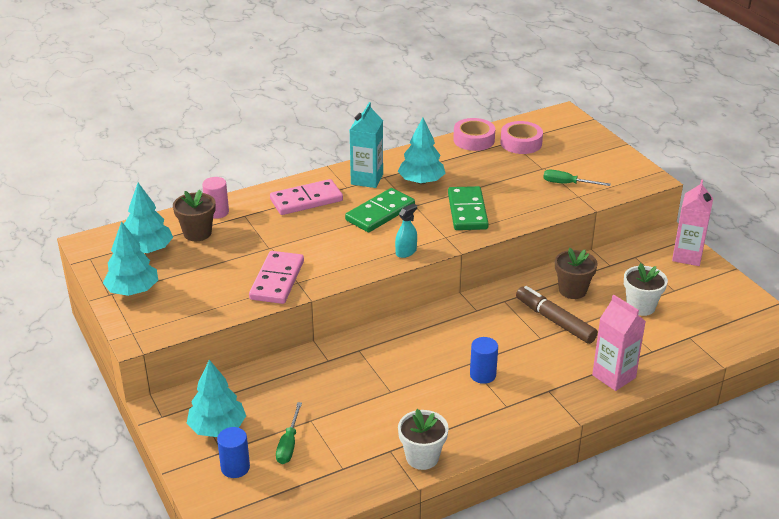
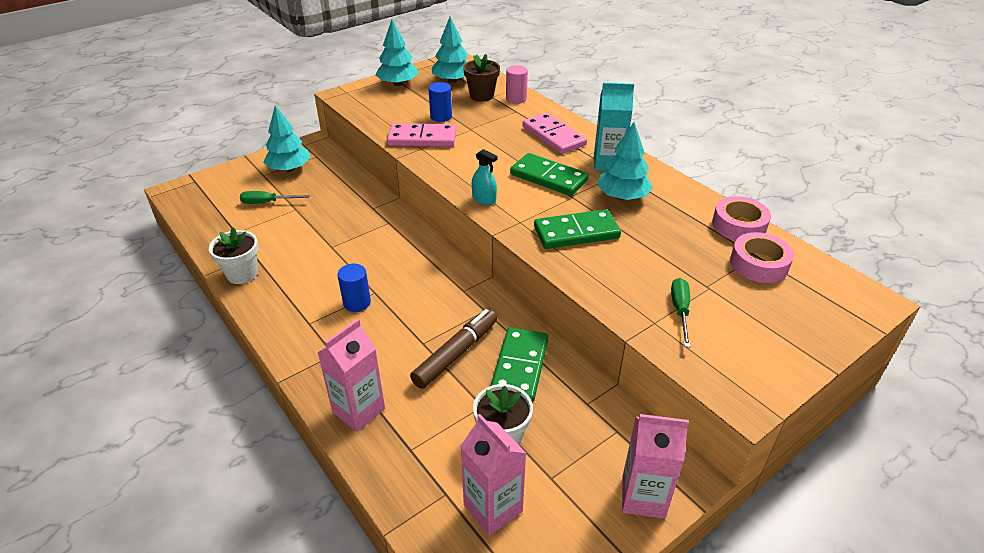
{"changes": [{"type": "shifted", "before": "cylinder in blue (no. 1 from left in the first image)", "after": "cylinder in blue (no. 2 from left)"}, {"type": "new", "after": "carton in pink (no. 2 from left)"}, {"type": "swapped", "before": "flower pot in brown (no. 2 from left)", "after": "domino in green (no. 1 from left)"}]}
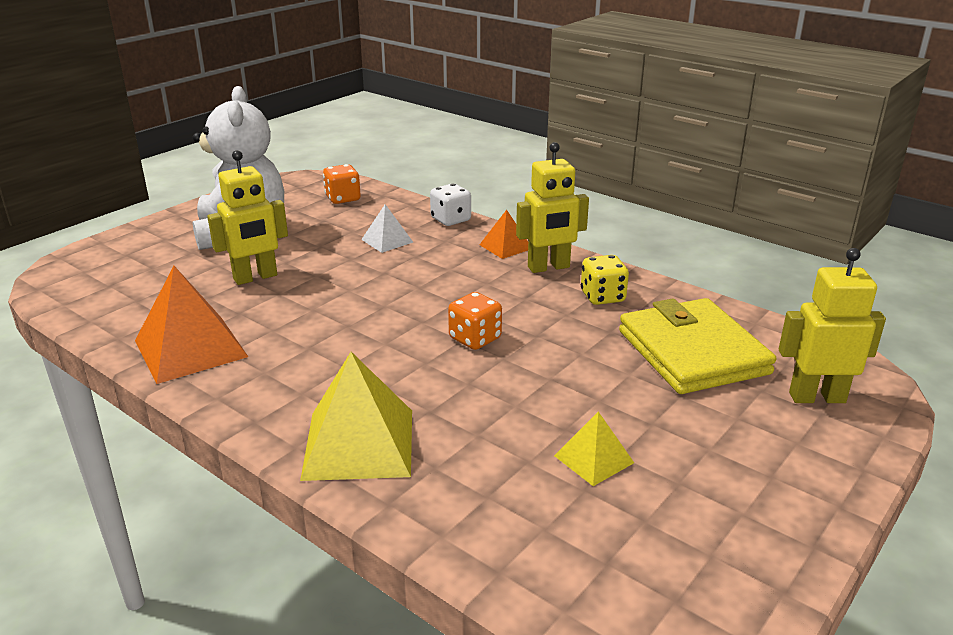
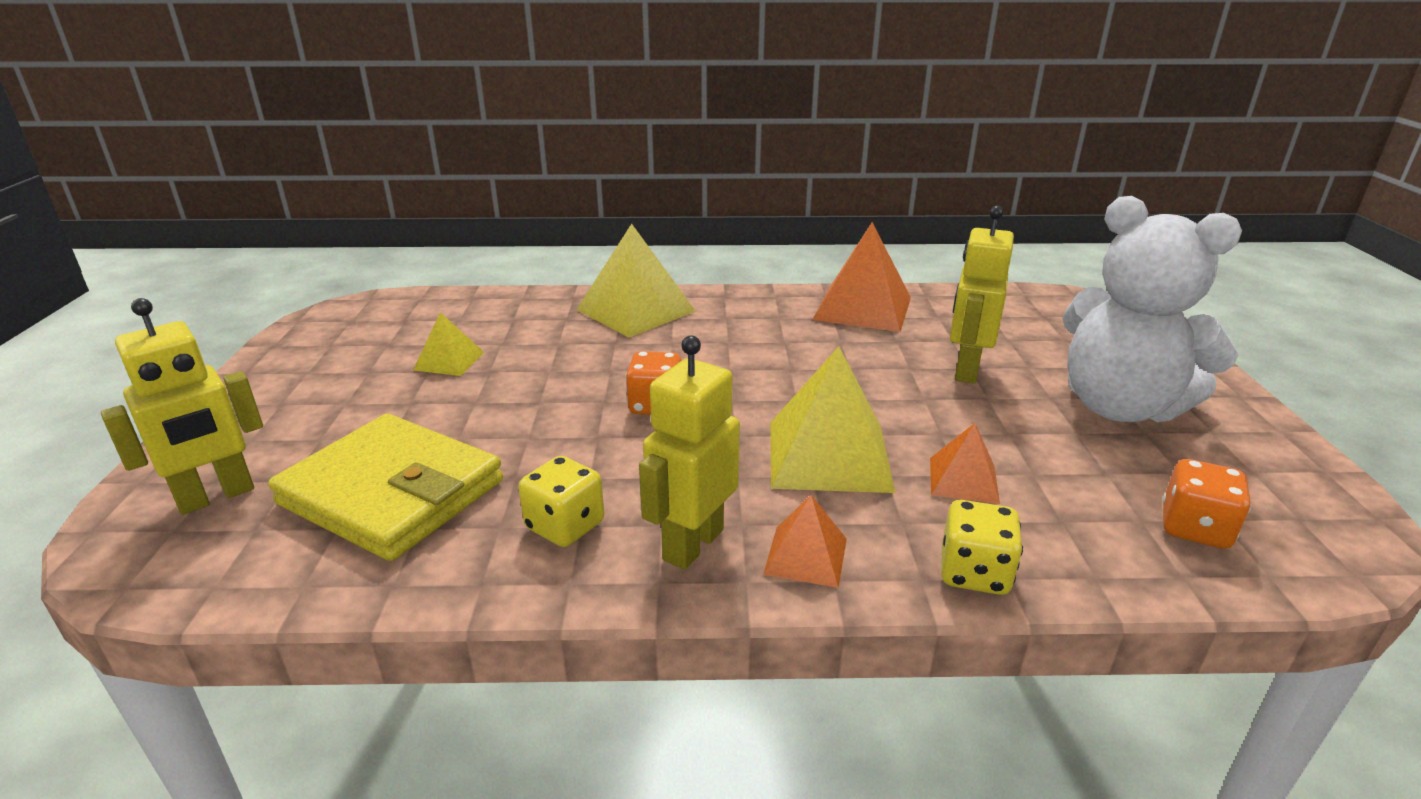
{"changes": [{"type": "new", "after": "pyramid in yellow (no. 3 from left)"}, {"type": "repainted", "before": "pyramid in white", "after": "pyramid in orange (no. 3 from left)"}, {"type": "repainted", "before": "dice in white", "after": "dice in yellow (no. 2 from left)"}]}
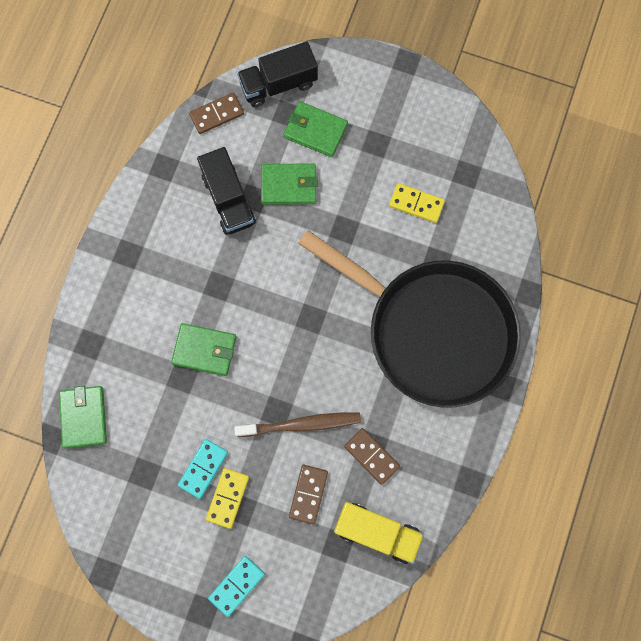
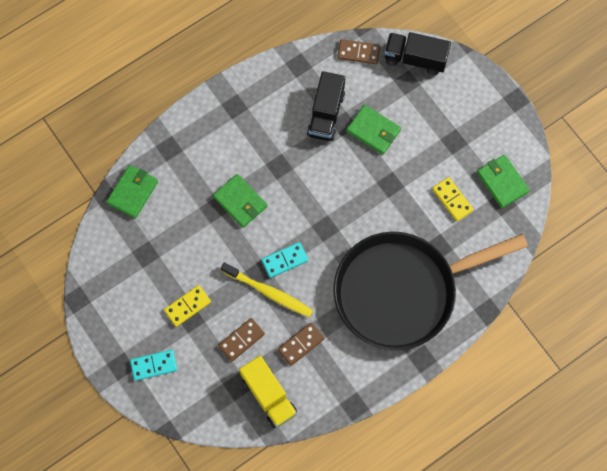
{"changes": [{"type": "repainted", "before": "toothbrush in brown", "after": "toothbrush in yellow"}, {"type": "shifted", "before": "domino in turquoise (no. 1 from left in the first image)", "after": "domino in turquoise (no. 2 from left)"}, {"type": "rotated", "before": "domino in brown (no. 3 from left in the first image)", "turn": 60}, {"type": "rotated", "before": "pan in black", "turn": 90}, {"type": "shifted", "before": "wallet in green (no. 4 from left)"}]}
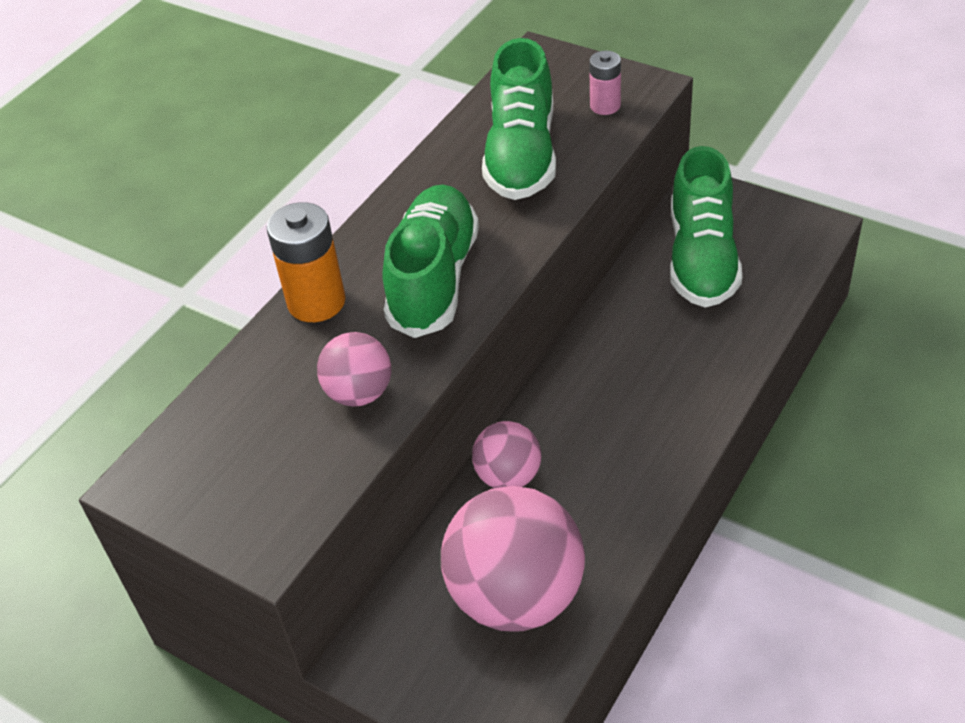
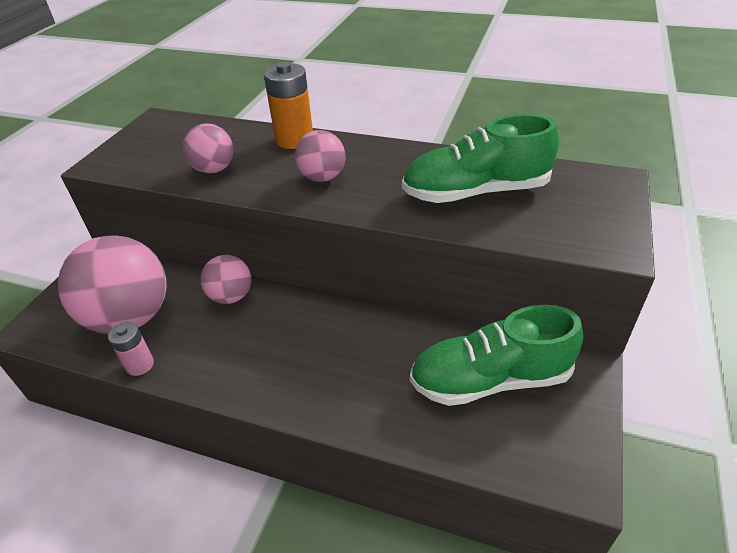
{"changes": [{"type": "shifted", "before": "battery in pink"}, {"type": "swapped", "before": "shoe in green (no. 1 from left)", "after": "ball in pink (no. 4 from left)"}]}
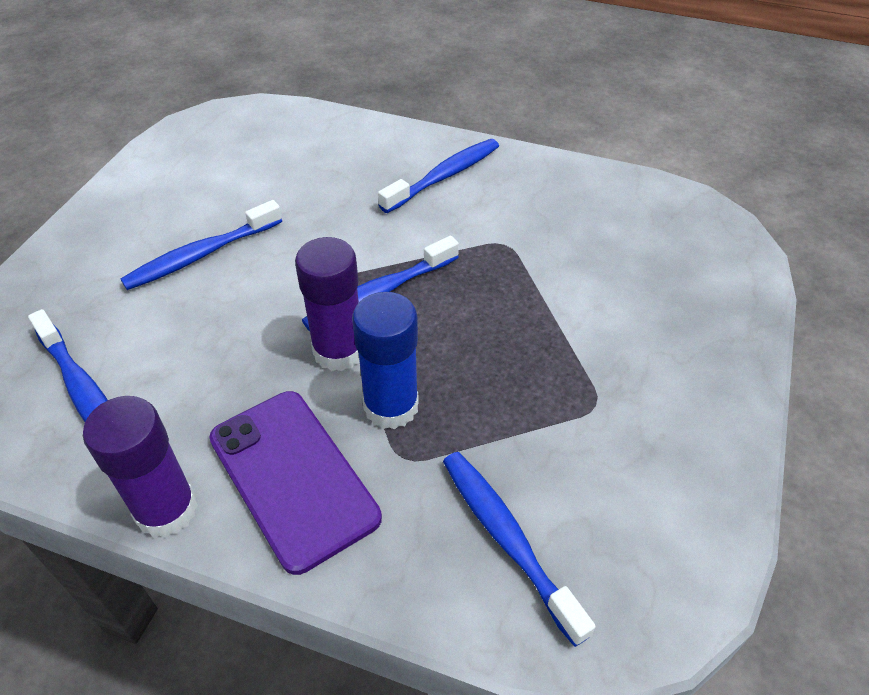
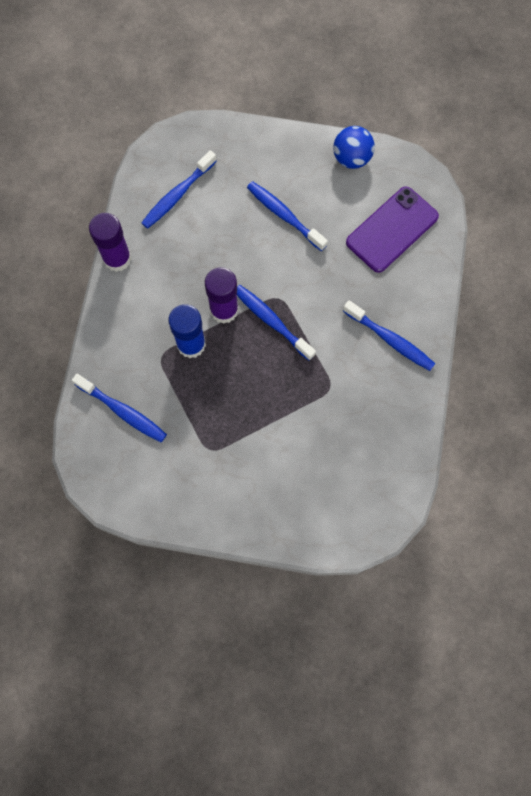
{"changes": [{"type": "rotated", "before": "toothbrush in blue (no. 5 from left in the first image)", "turn": 75}, {"type": "new", "after": "ball in blue"}, {"type": "shifted", "before": "phone in purple"}]}
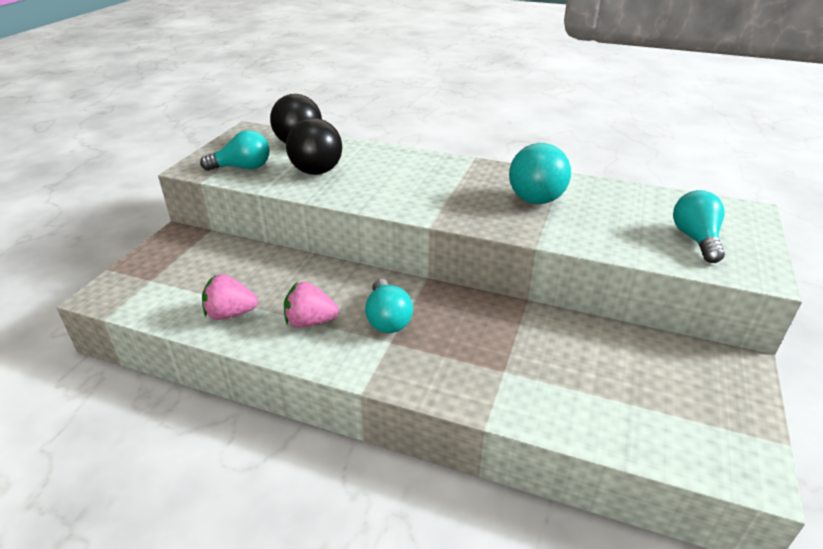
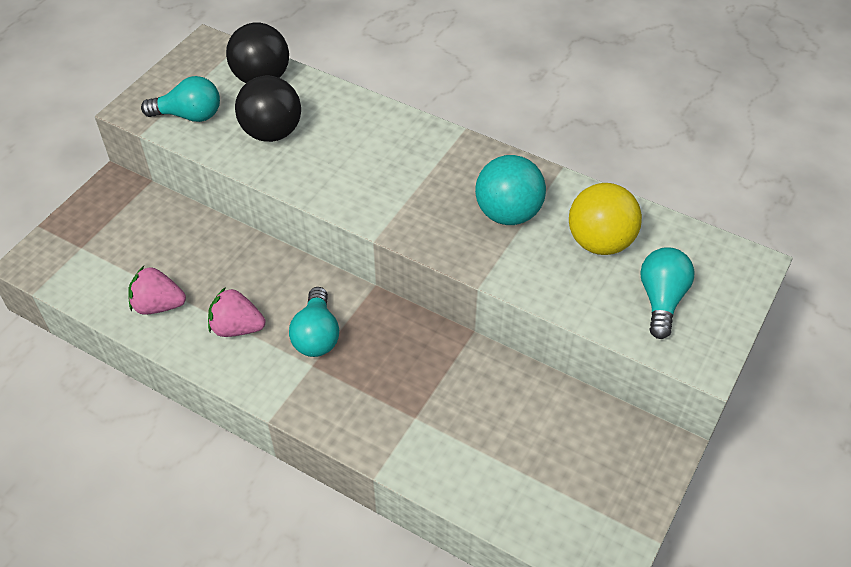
{"changes": [{"type": "new", "after": "ball in yellow"}]}
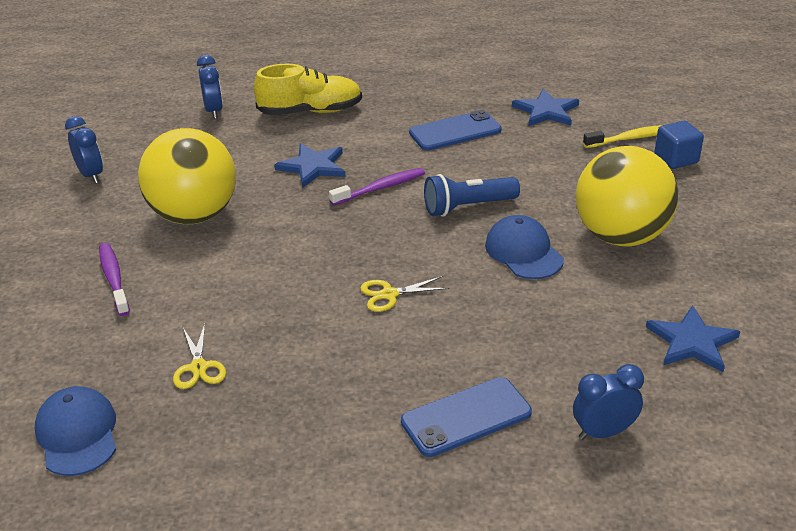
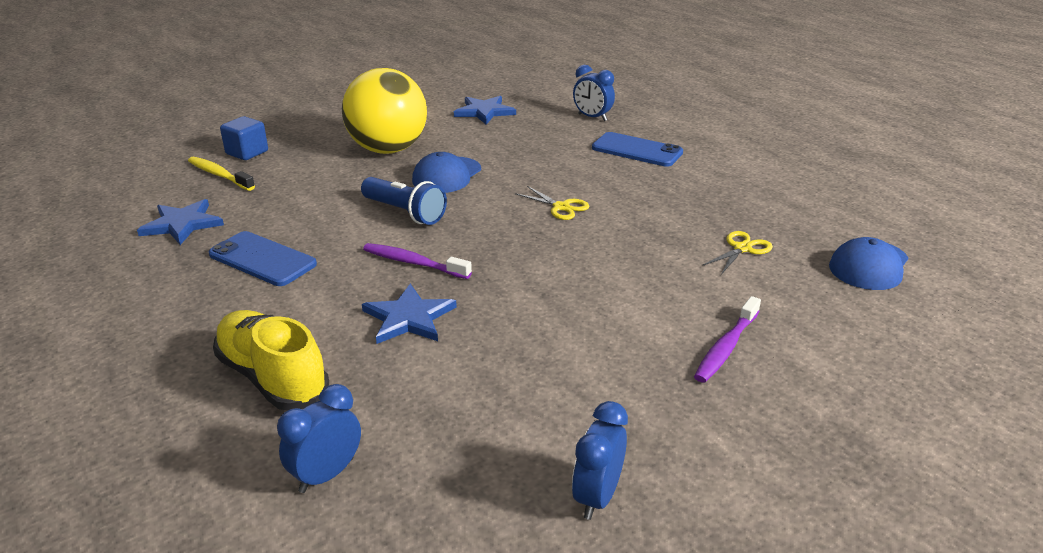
{"changes": [{"type": "gone", "before": "ball in yellow (no. 1 from left)"}]}
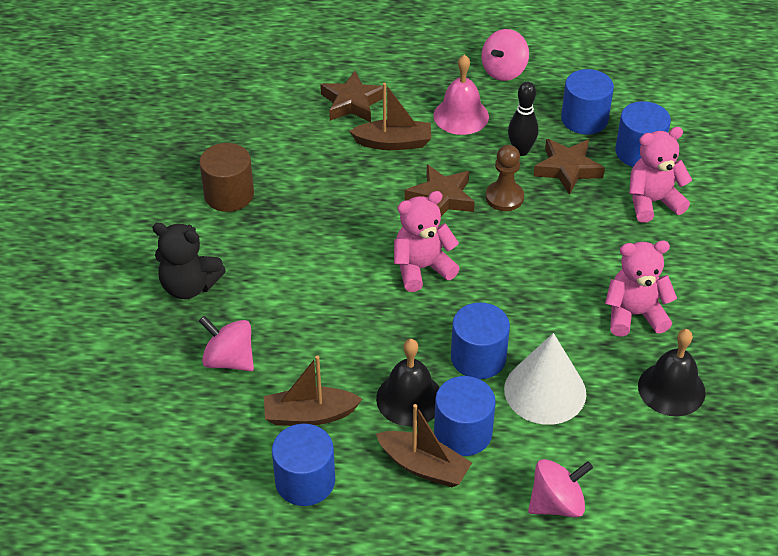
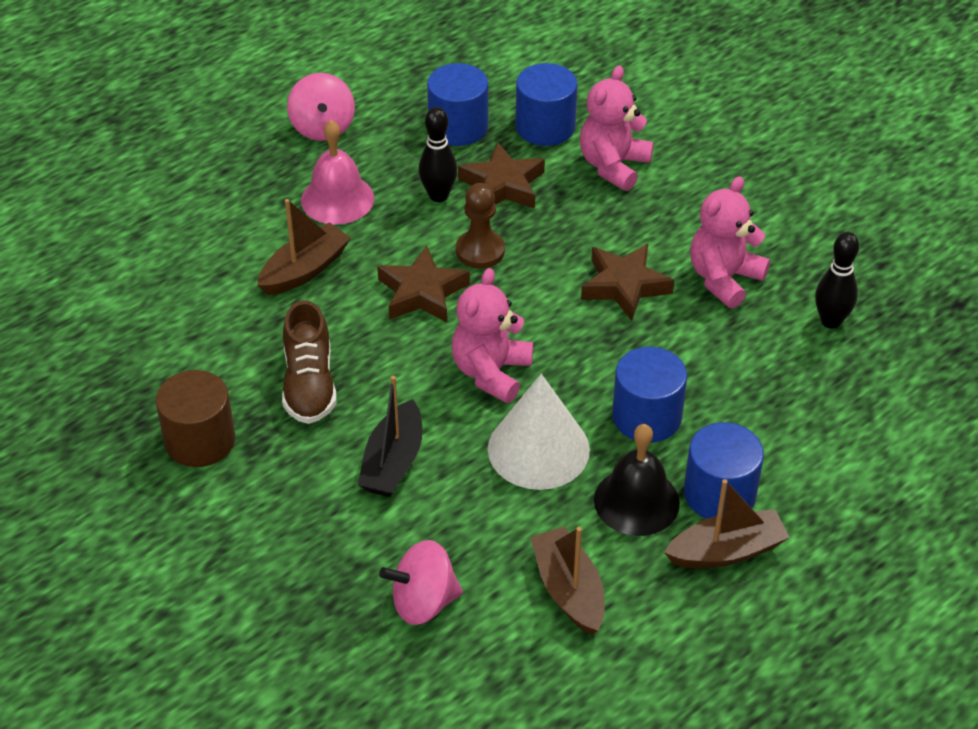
{"changes": [{"type": "new", "after": "shoe in brown"}, {"type": "new", "after": "boat in black"}, {"type": "shifted", "before": "cone in white"}, {"type": "rotated", "before": "boat in brown (no. 1 from left in the first image)", "turn": 120}, {"type": "shifted", "before": "star in brown (no. 1 from left in the first image)", "after": "star in brown (no. 3 from left)"}, {"type": "swapped", "before": "bell in black (no. 2 from left)", "after": "bowling pin in black (no. 2 from left)"}, {"type": "gone", "before": "teddy bear in black"}, {"type": "gone", "before": "cylinder in blue (no. 1 from left)"}, {"type": "gone", "before": "spinning top in pink (no. 3 from left)"}]}
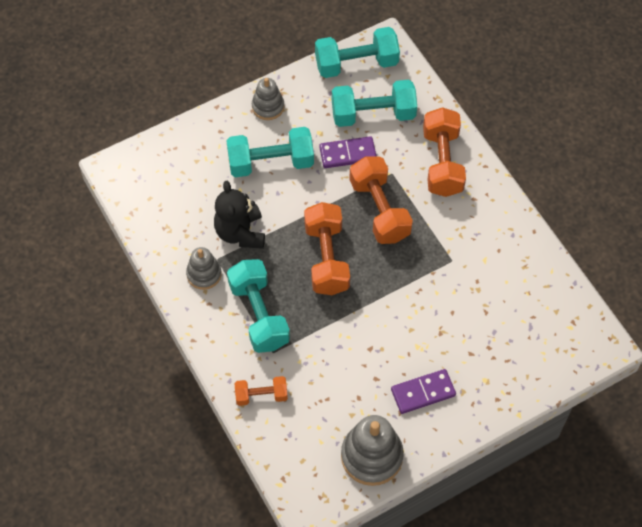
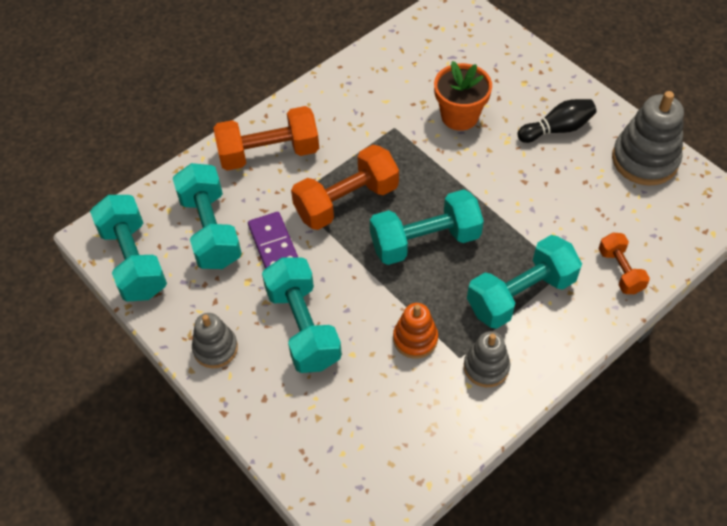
{"changes": [{"type": "repainted", "before": "dumbbell in orange (no. 2 from left)", "after": "dumbbell in turquoise (no. 4 from left)"}, {"type": "swapped", "before": "teddy bear in black", "after": "stacking toy in orange"}, {"type": "new", "after": "flower pot in orange"}, {"type": "swapped", "before": "domino in purple (no. 2 from left)", "after": "bowling pin in black"}]}
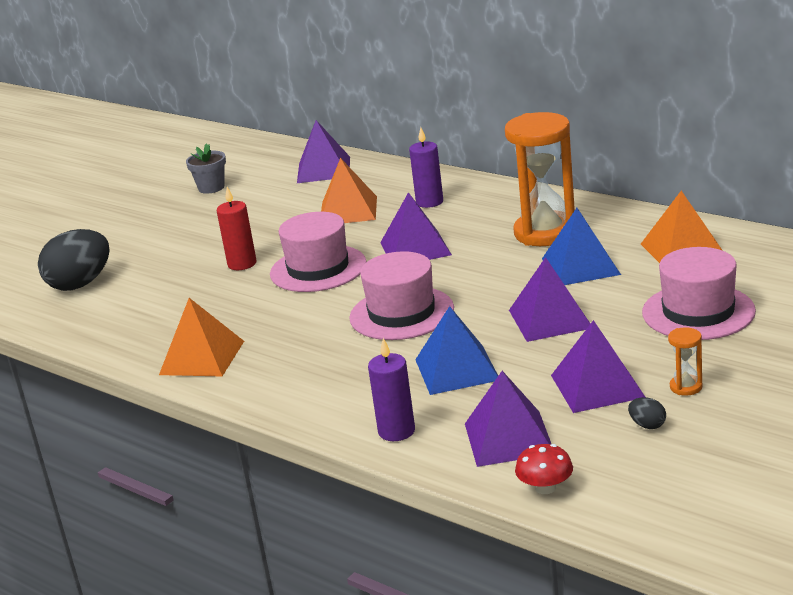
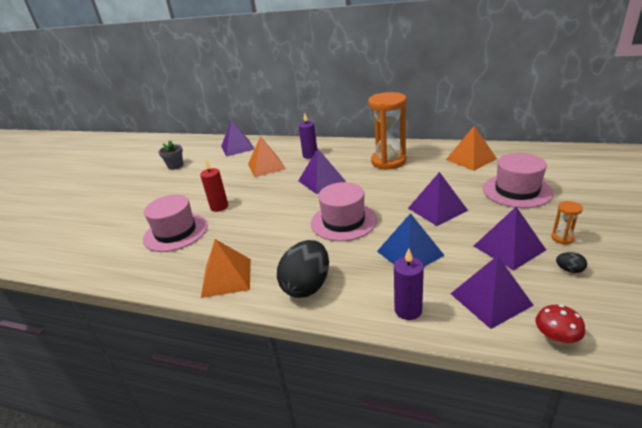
{"changes": [{"type": "shifted", "before": "hat in pink (no. 1 from left)"}, {"type": "shifted", "before": "egg in black (no. 1 from left)"}, {"type": "gone", "before": "pyramid in blue (no. 2 from left)"}]}
